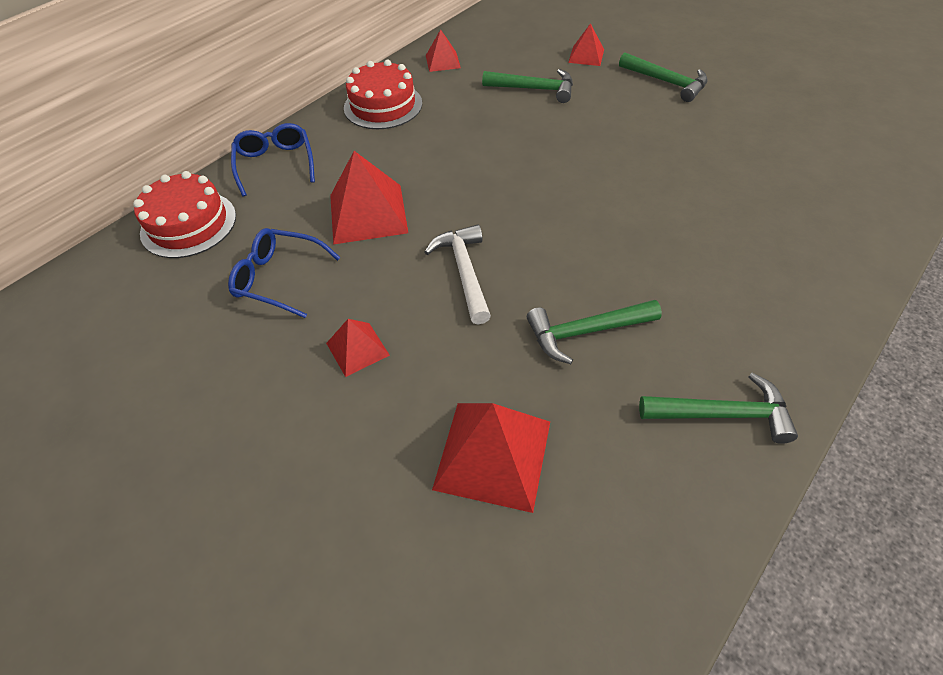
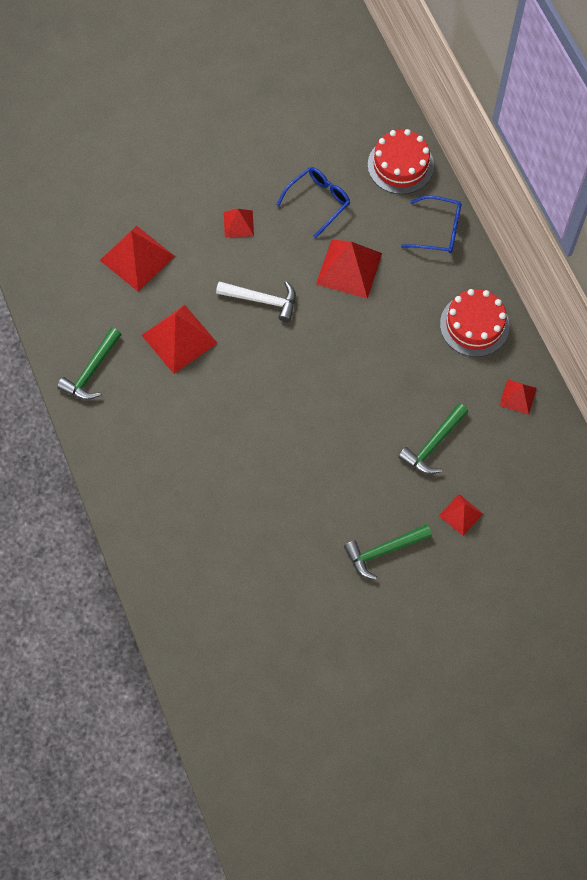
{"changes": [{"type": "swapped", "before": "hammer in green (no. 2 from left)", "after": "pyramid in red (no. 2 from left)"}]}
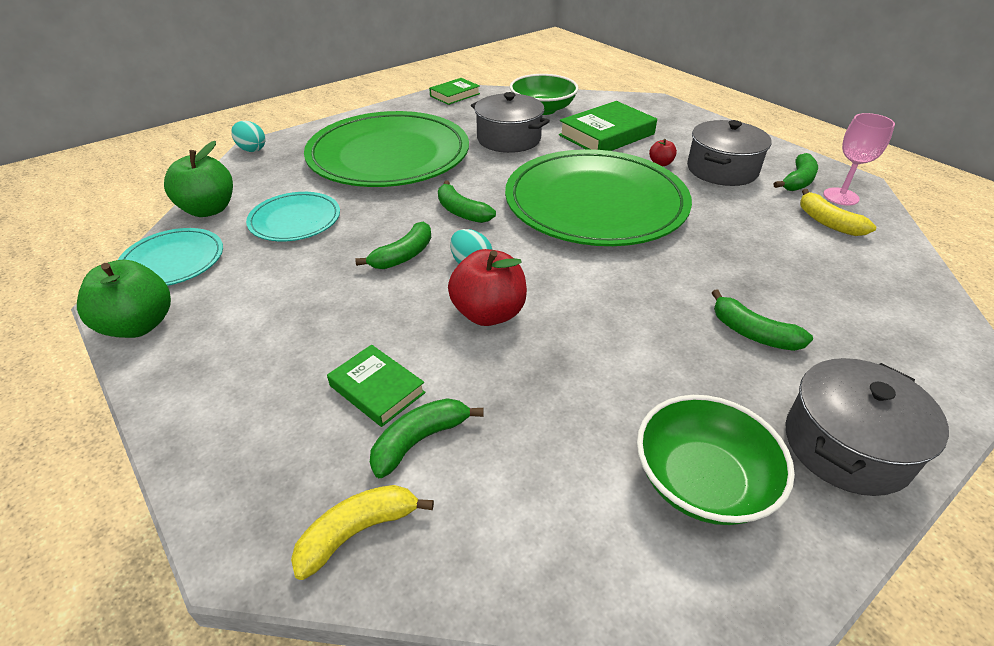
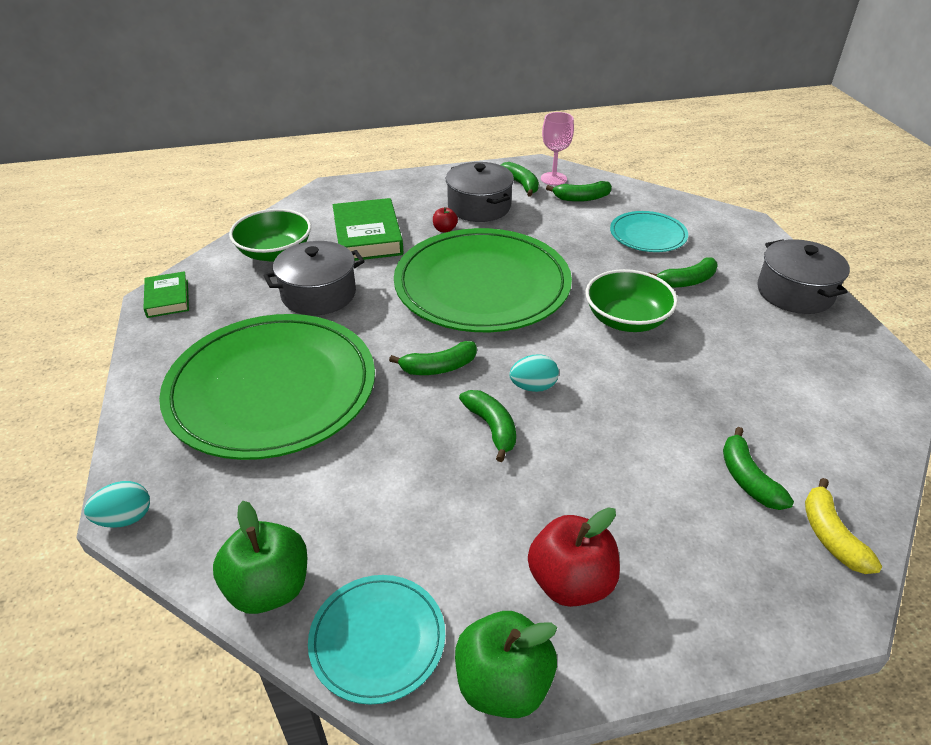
{"changes": [{"type": "shifted", "before": "apple in red (no. 1 from left in the first image)", "after": "apple in red (no. 2 from left)"}, {"type": "repainted", "before": "banana in yellow (no. 2 from left)", "after": "banana in green (no. 4 from left)"}, {"type": "shifted", "before": "bowl in green (no. 2 from left)"}, {"type": "shifted", "before": "plate in turquoise (no. 2 from left)"}, {"type": "gone", "before": "book in green (no. 1 from left)"}]}
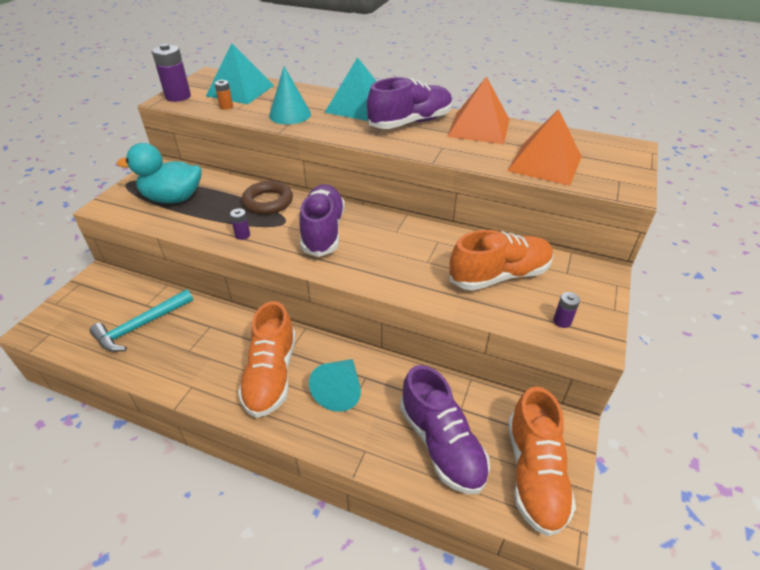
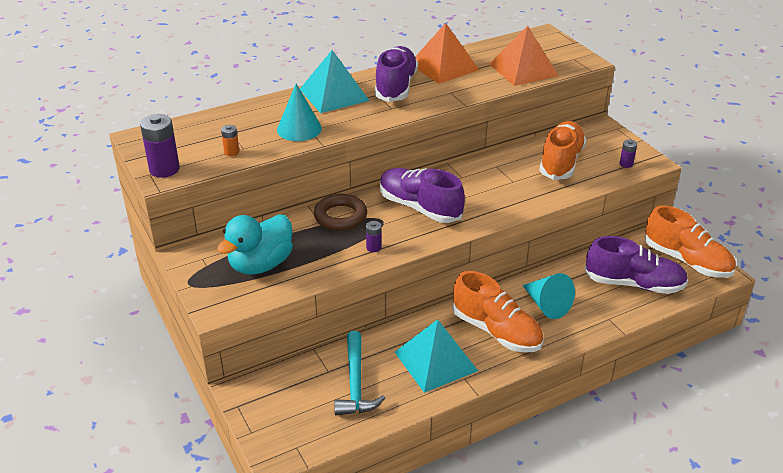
{"changes": [{"type": "shifted", "before": "pyramid in turquoise (no. 1 from left in the first image)", "after": "pyramid in turquoise (no. 2 from left)"}]}
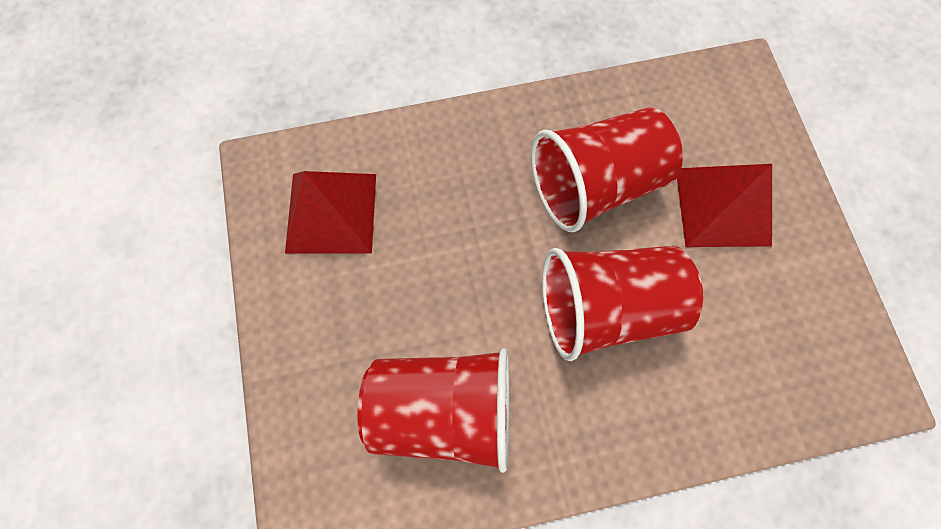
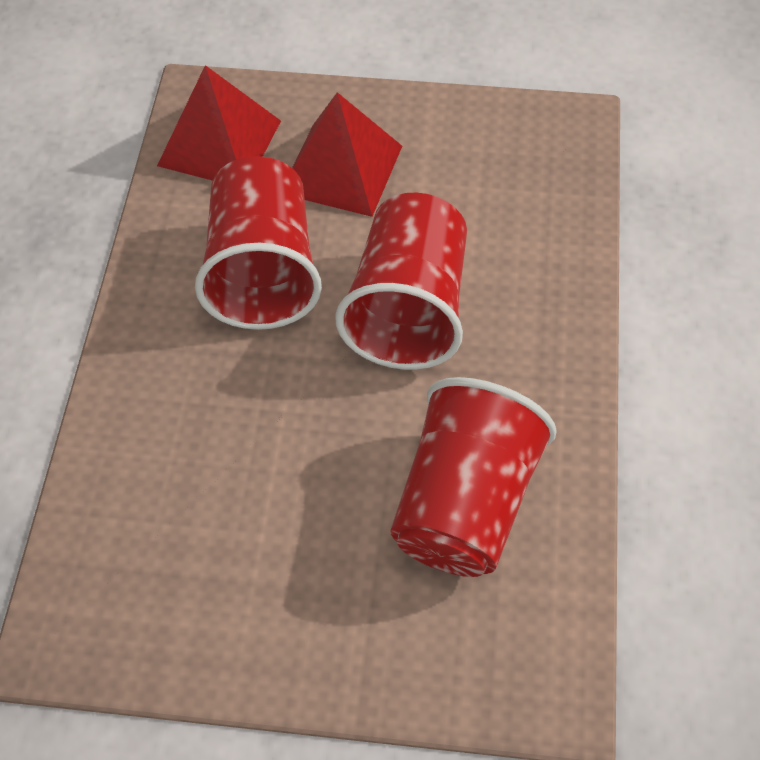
{"changes": [{"type": "shifted", "before": "pyramid in red (no. 1 from left)"}]}
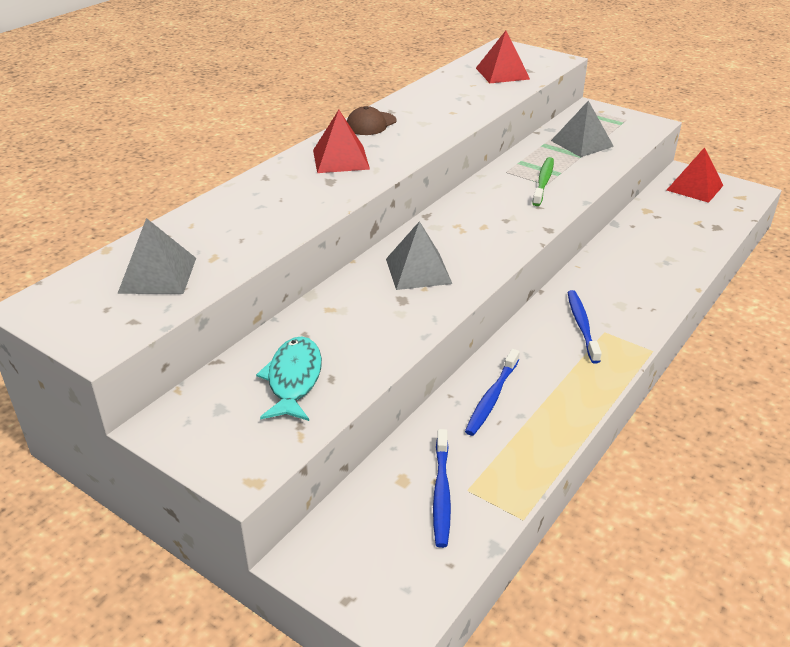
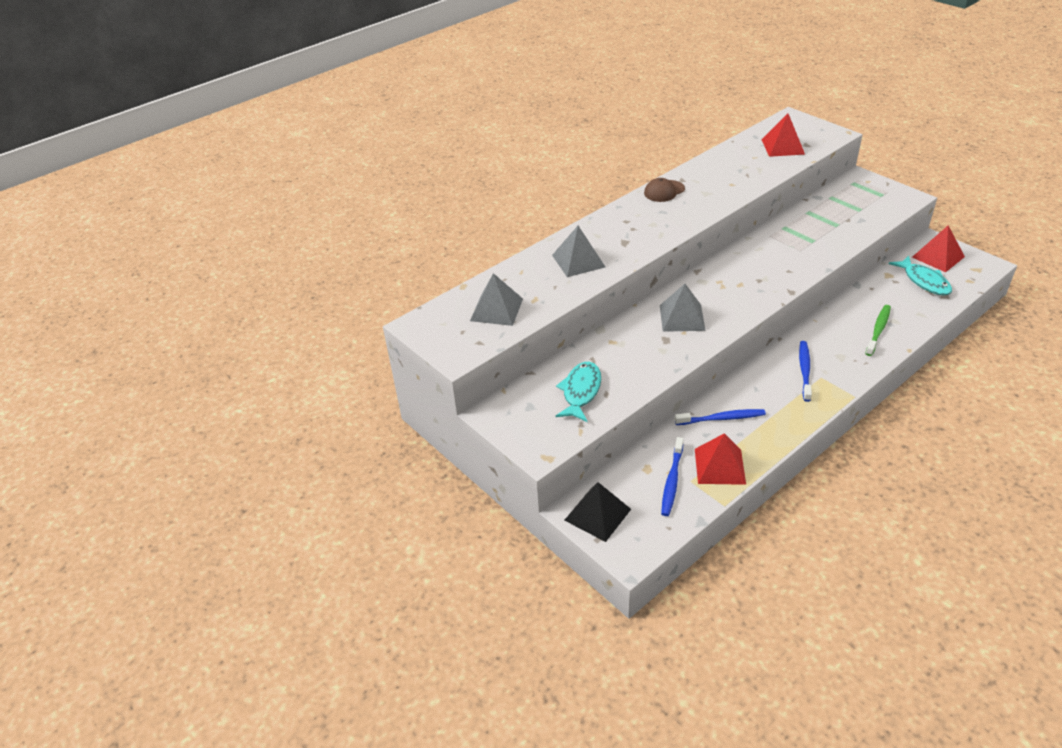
{"changes": [{"type": "shifted", "before": "pyramid in grey (no. 3 from left in the first image)", "after": "pyramid in grey (no. 2 from left)"}, {"type": "new", "after": "pyramid in black"}, {"type": "rotated", "before": "toothbrush in blue (no. 2 from left)", "turn": -135}, {"type": "shifted", "before": "pyramid in red (no. 1 from left)"}, {"type": "shifted", "before": "toothbrush in green"}, {"type": "new", "after": "fish in turquoise (no. 2 from left)"}]}
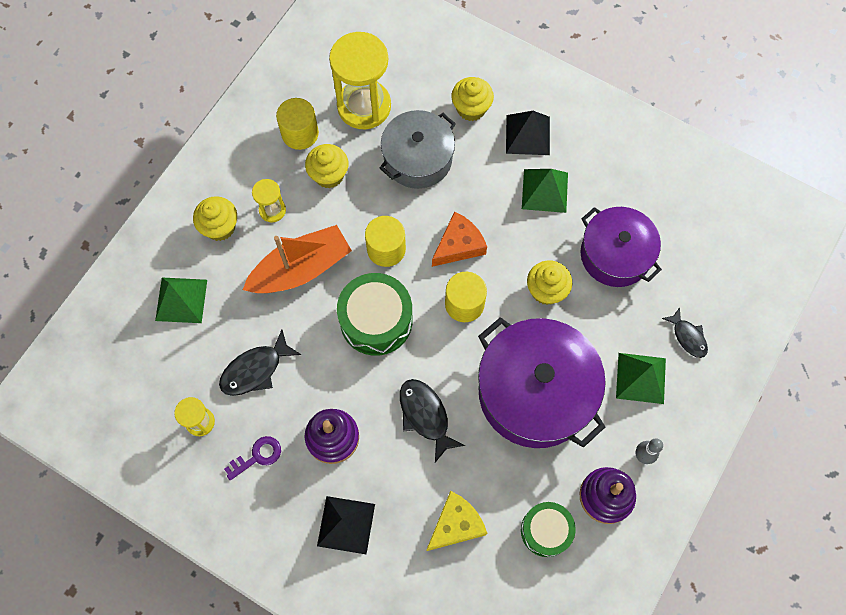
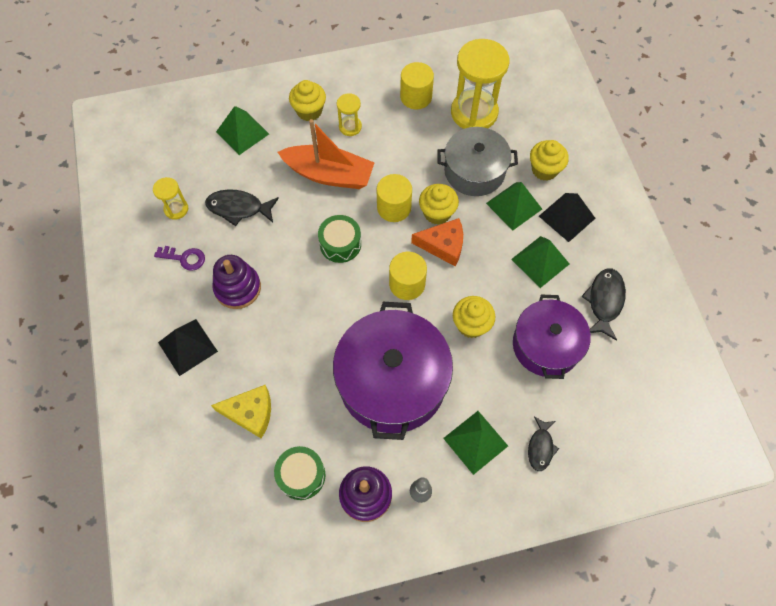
{"changes": [{"type": "scaled", "before": "drum in green (no. 1 from left in the first image)", "scale": 0.65}, {"type": "shifted", "before": "cupcake in yellow (no. 2 from left)"}, {"type": "new", "after": "pyramid in green (no. 3 from left)"}, {"type": "shifted", "before": "fish in black (no. 2 from left in the first image)", "after": "fish in black (no. 3 from left)"}]}
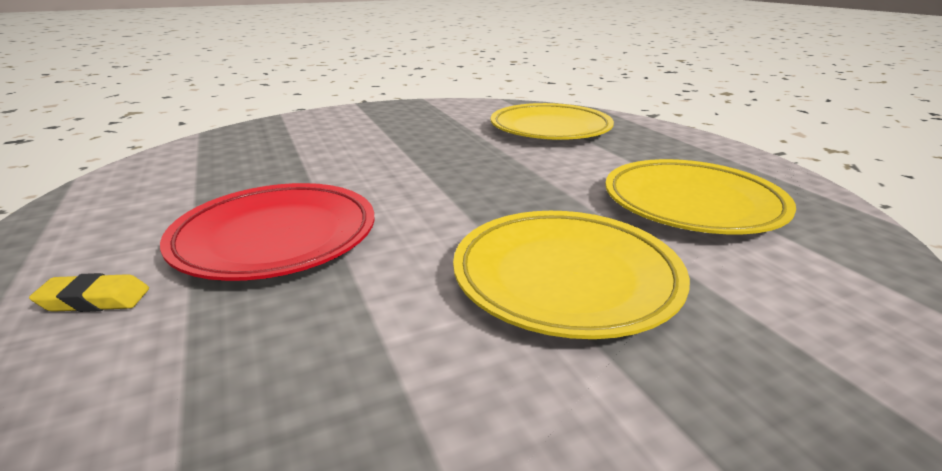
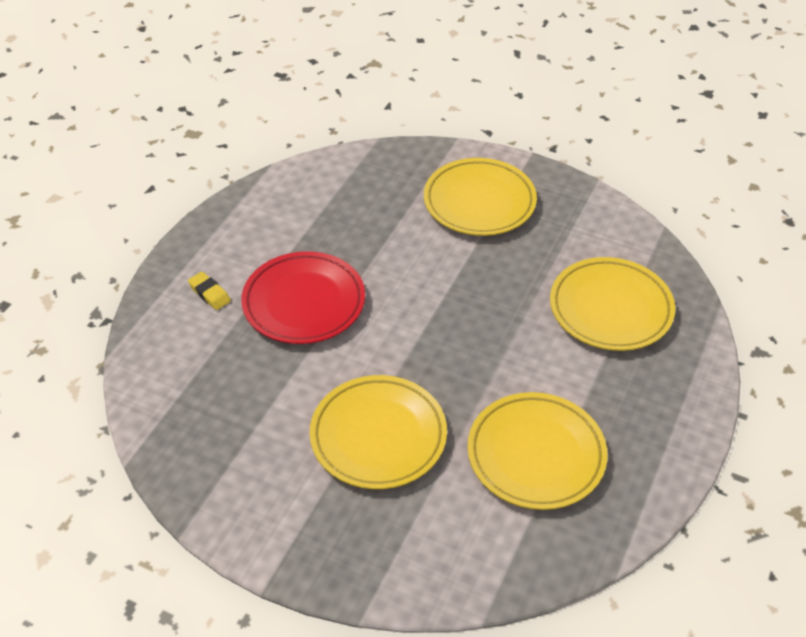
{"changes": [{"type": "new", "after": "plate in yellow (no. 2 from left)"}]}
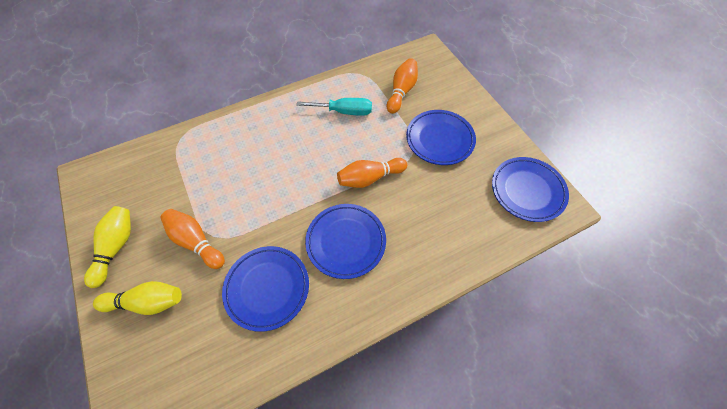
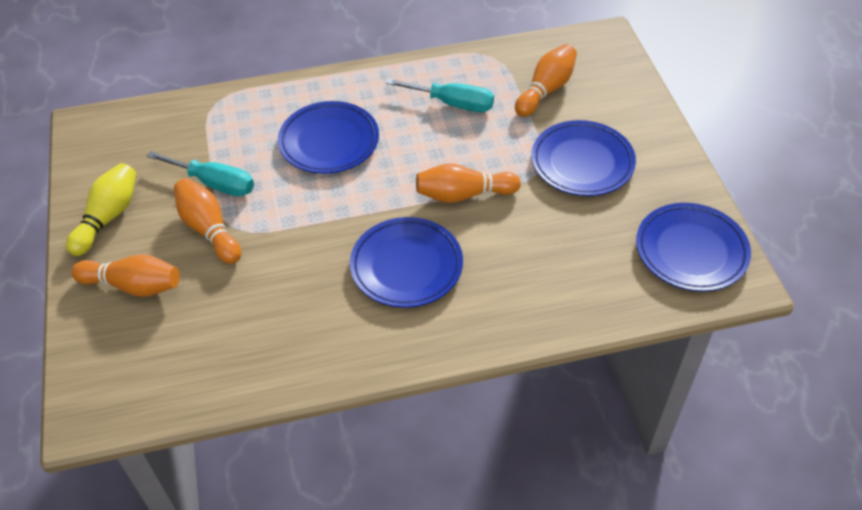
{"changes": [{"type": "repainted", "before": "bowling pin in yellow (no. 2 from left)", "after": "bowling pin in orange (no. 1 from left)"}, {"type": "new", "after": "screwdriver in turquoise (no. 1 from left)"}, {"type": "shifted", "before": "plate in blue (no. 1 from left)"}]}
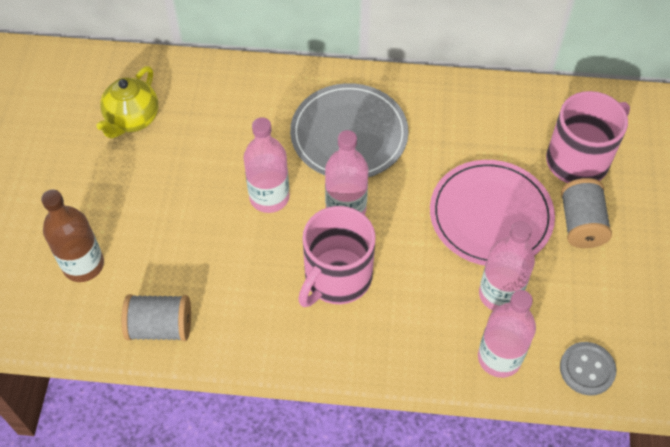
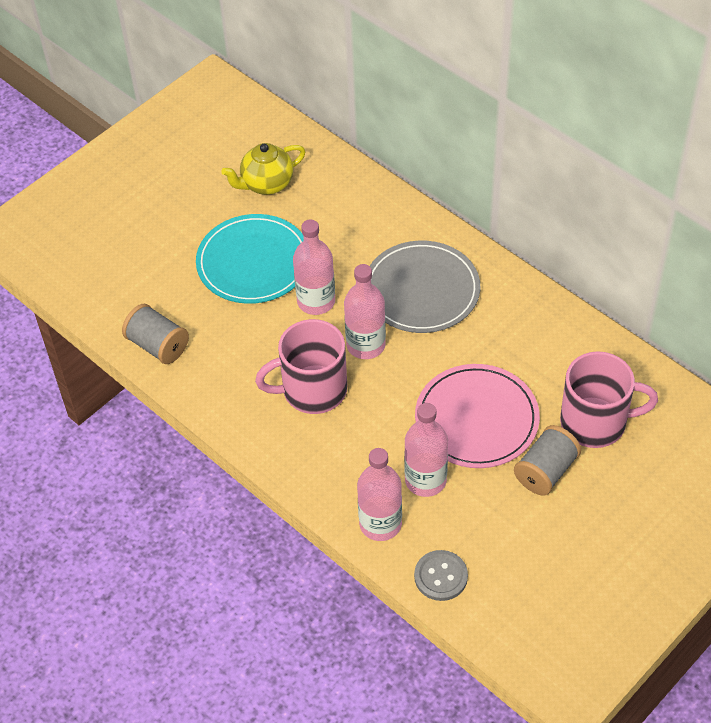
{"changes": [{"type": "new", "after": "plate in turquoise"}, {"type": "gone", "before": "bottle in brown"}]}
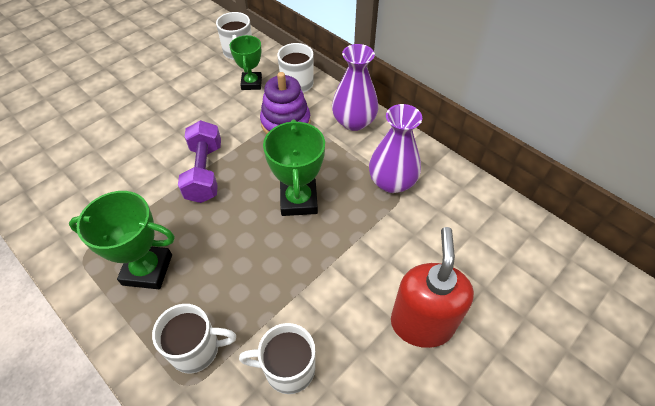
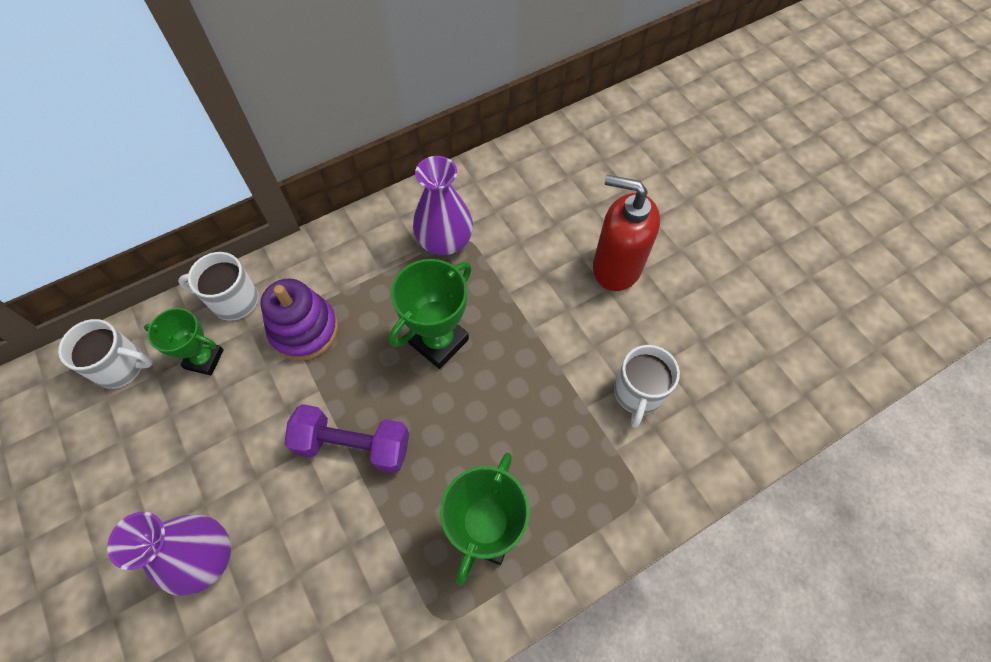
{"changes": [{"type": "shifted", "before": "vase in purple (no. 1 from left)"}, {"type": "rotated", "before": "trophy in green (no. 3 from left in the first image)", "turn": -60}, {"type": "gone", "before": "mug in white (no. 1 from left)"}]}
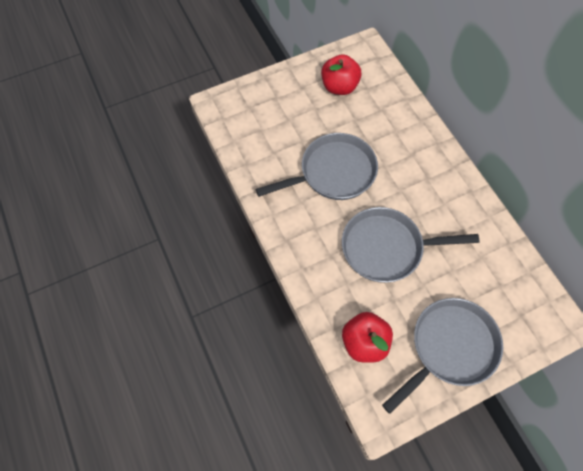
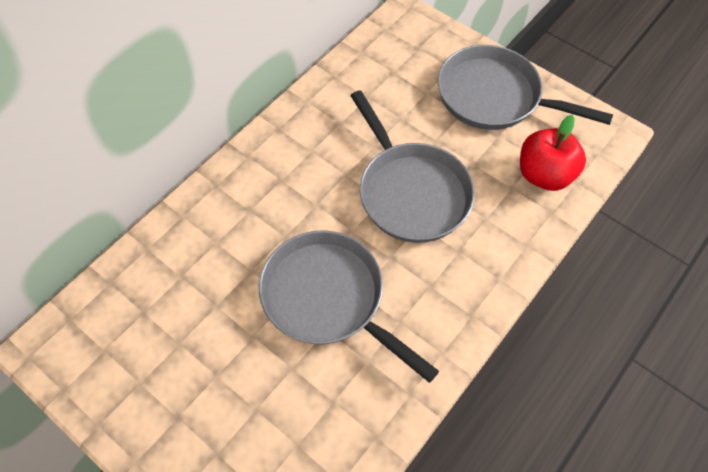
{"changes": [{"type": "gone", "before": "apple in red (no. 1 from left)"}]}
